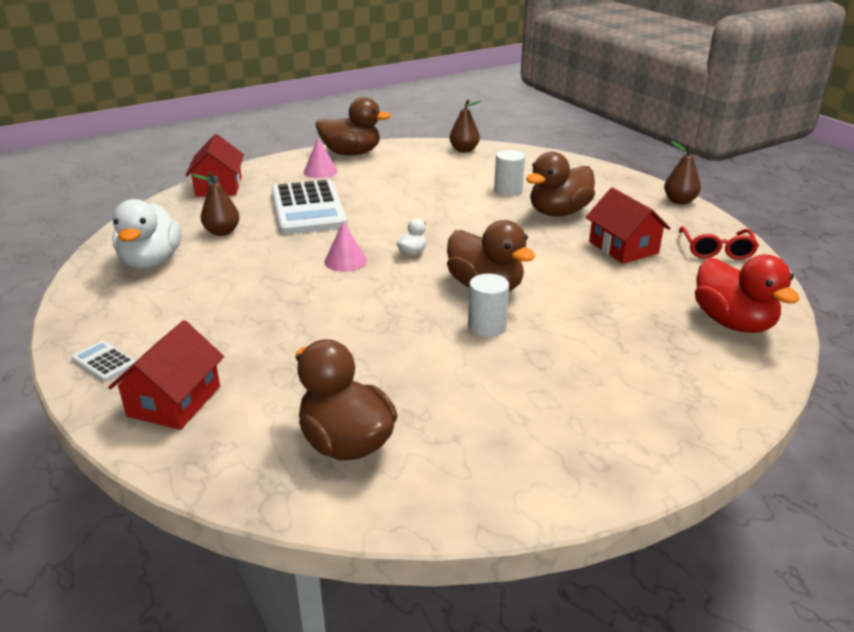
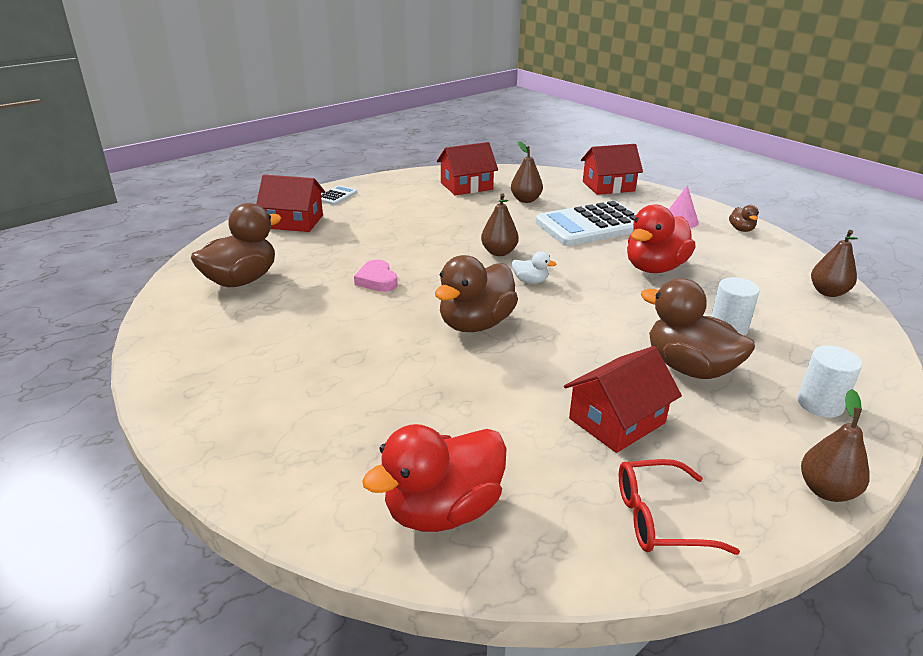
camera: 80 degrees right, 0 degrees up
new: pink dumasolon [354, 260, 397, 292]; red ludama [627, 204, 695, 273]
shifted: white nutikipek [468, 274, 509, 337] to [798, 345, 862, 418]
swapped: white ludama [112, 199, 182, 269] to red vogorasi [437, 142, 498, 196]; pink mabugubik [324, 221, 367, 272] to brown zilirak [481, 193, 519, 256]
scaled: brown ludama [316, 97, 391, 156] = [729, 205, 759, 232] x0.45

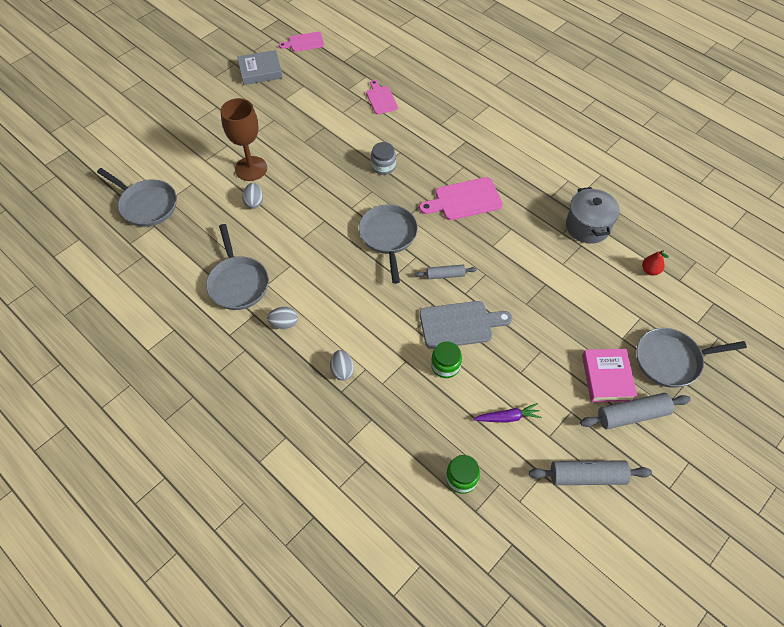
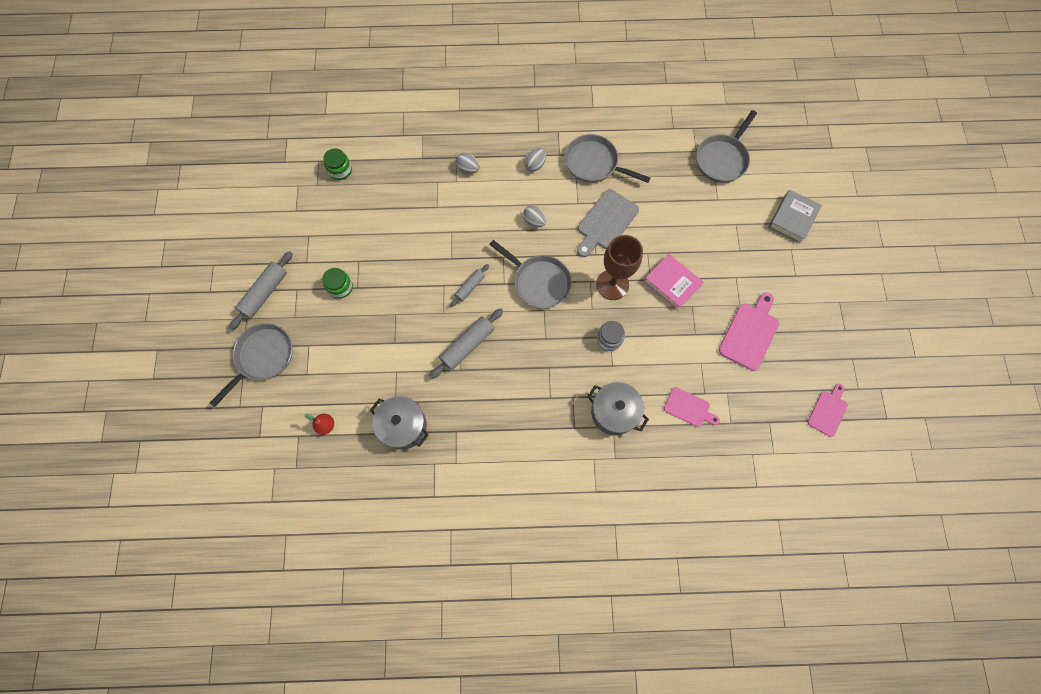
camera: 135 degrees right, 15 degrees up
gone: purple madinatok [473, 403, 542, 423]
new: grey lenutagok [587, 382, 649, 435]
shifted: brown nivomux [220, 98, 267, 181] to [596, 235, 643, 300]; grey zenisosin [237, 50, 283, 85] to [768, 190, 822, 244]; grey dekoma [242, 183, 263, 208] to [523, 205, 546, 227]; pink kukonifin [419, 177, 503, 220] to [719, 292, 779, 371]; grey kukonifin [420, 301, 512, 349] to [577, 189, 639, 257]; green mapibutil [431, 341, 462, 378] to [322, 268, 353, 299]; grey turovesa [529, 460, 652, 485] to [430, 308, 503, 379]; pink zenisosin [582, 349, 637, 402] to [644, 254, 703, 310]
rotated: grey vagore [97, 168, 177, 227] = [696, 110, 757, 183] 45 degrees counterclockwise

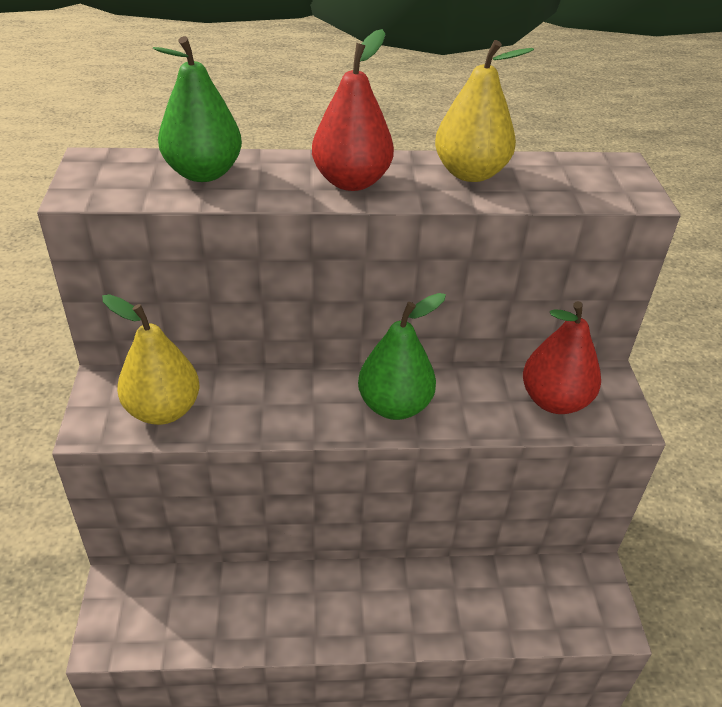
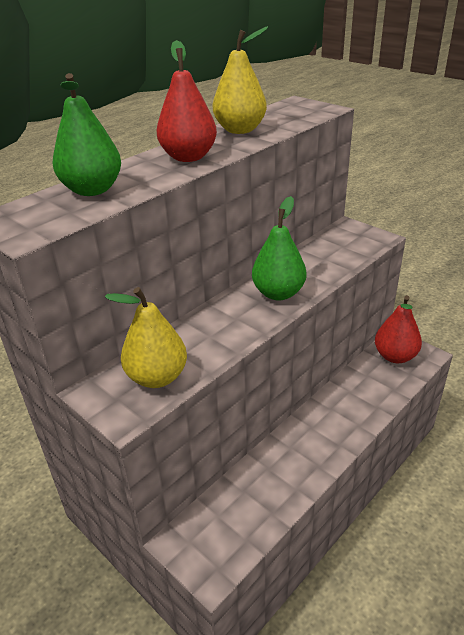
camera: 40 degrees left, 5 degrees down
shifted: red zilirak [523, 301, 601, 414] to [375, 295, 422, 363]

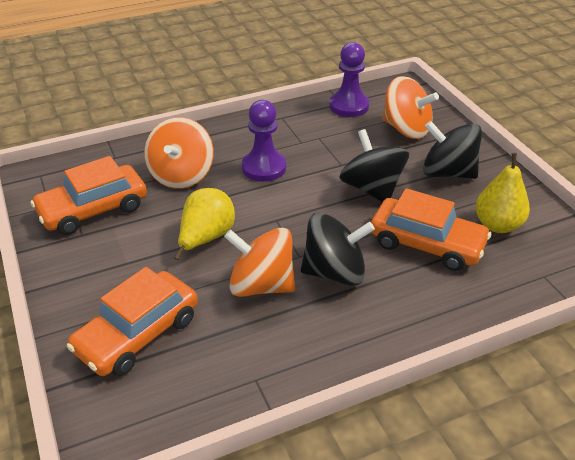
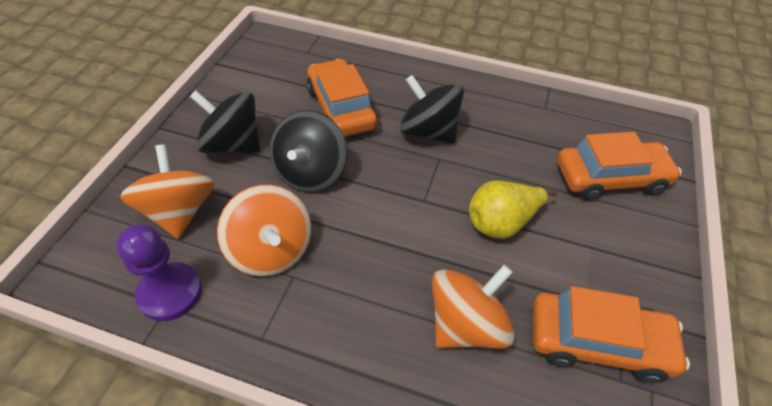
camera: 140 degrees left, 10 degrees up
gone: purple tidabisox [242, 100, 286, 182]; yellow zilirak [475, 153, 530, 233]
shifted: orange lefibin [224, 228, 295, 297] to [217, 185, 311, 277]
rotated: black lefibin [423, 121, 482, 179] = [190, 90, 260, 153] 135 degrees clockwise

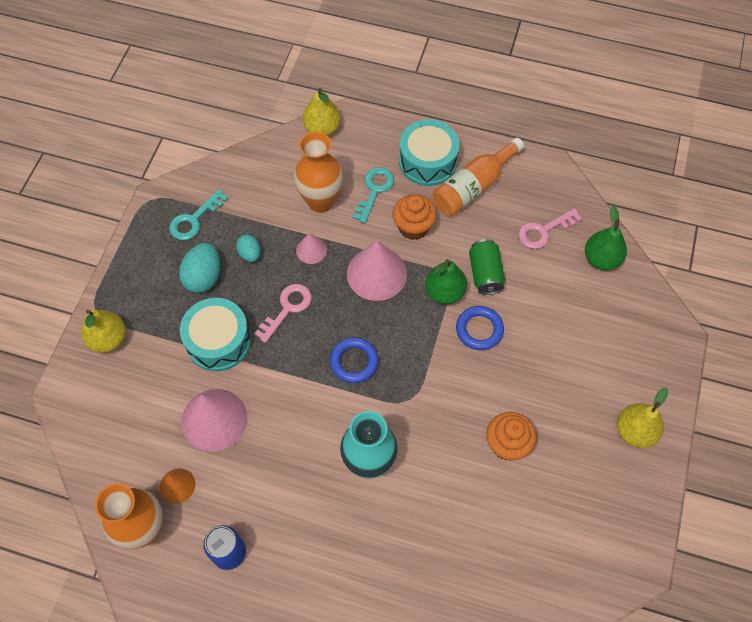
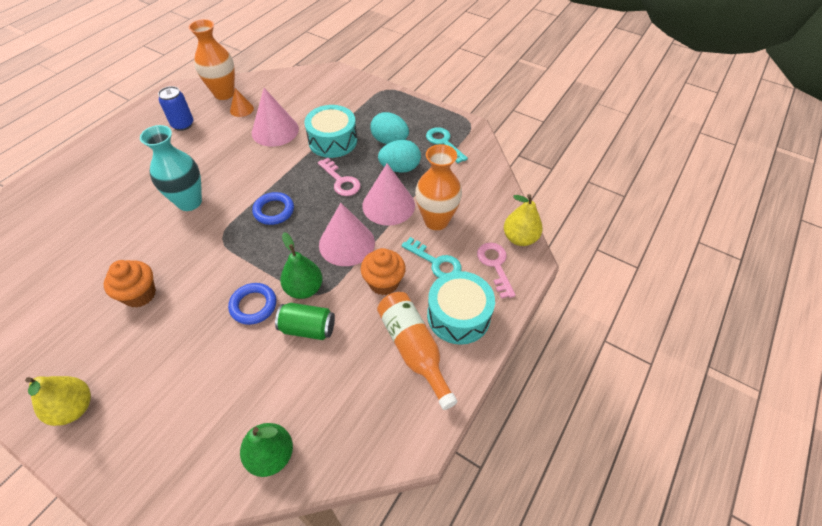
camera: 105 degrees right, 10 degrees down
gone: yellow zilirak [81, 309, 126, 353]
shifted: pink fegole [518, 208, 582, 249] to [477, 243, 516, 299]
scaled: turquoise dekoma [236, 235, 261, 262] = [378, 140, 421, 173] x1.66; pink mabugubik [296, 233, 327, 264] = [362, 163, 415, 226] x1.92

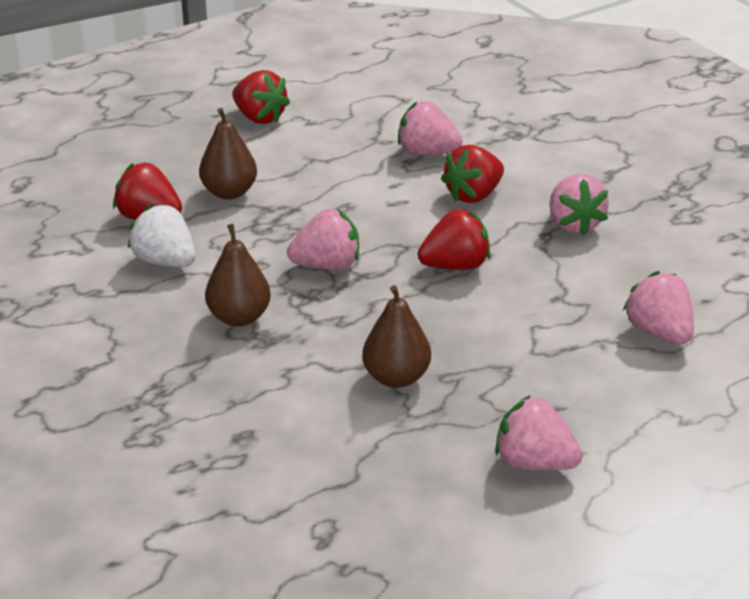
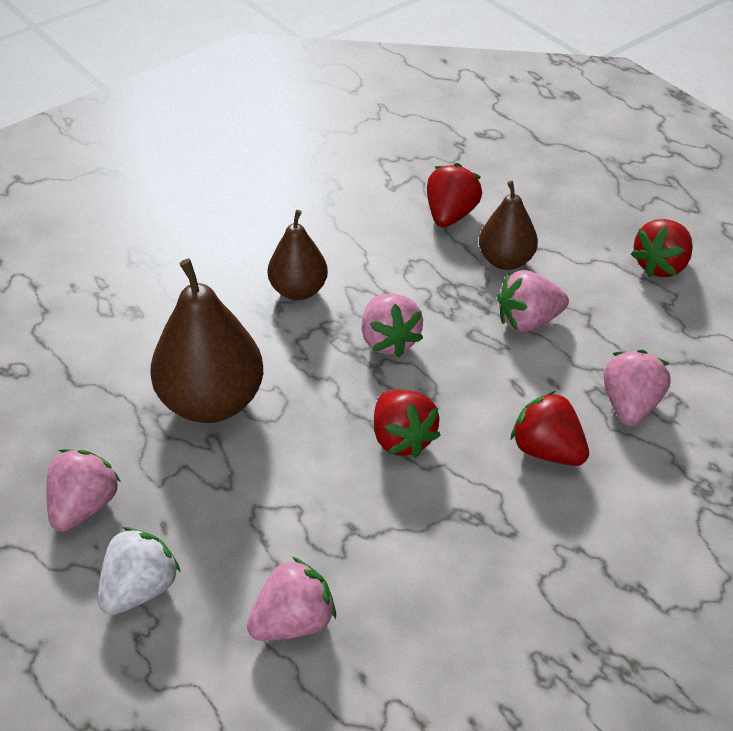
camera: 85 degrees right, 10 degrees up
shifted: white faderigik [127, 204, 196, 267] to [98, 527, 181, 615]; pink faderigik [549, 174, 609, 236] to [497, 270, 569, 332]
scaled: brown zilirak [362, 285, 431, 388] = [150, 259, 263, 423] x1.68

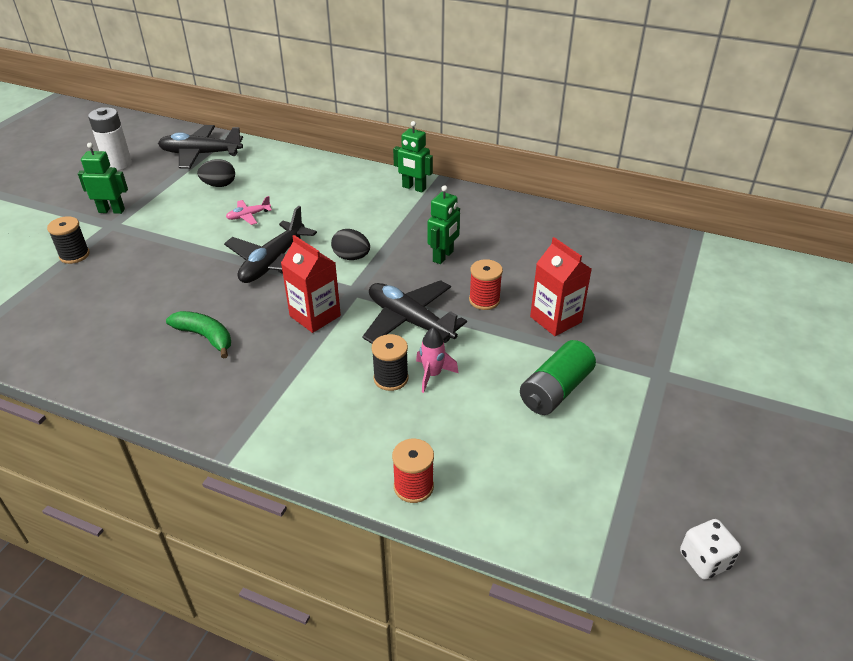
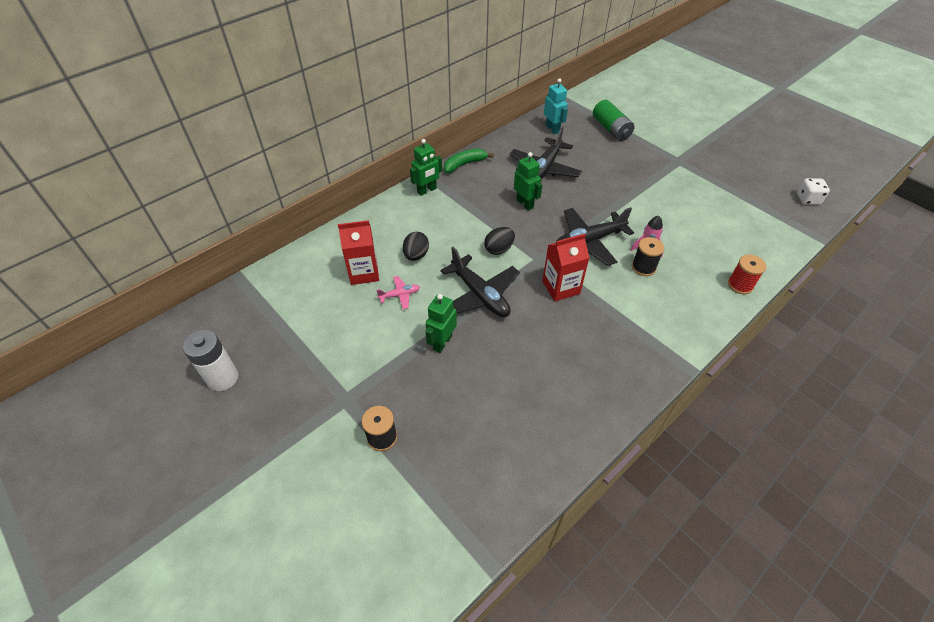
camera: 65 degrees left, 10 degrees up
gone: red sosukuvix [469, 259, 503, 310]
new: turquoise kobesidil [544, 78, 568, 134]
shifted: green kobesidil [78, 143, 128, 214] to [425, 294, 457, 353]; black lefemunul [158, 125, 243, 169] to [510, 127, 582, 179]; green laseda [166, 311, 231, 359] to [444, 149, 494, 173]; black dekoma [197, 159, 235, 187] to [403, 232, 429, 261]; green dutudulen [520, 340, 596, 415] to [593, 100, 634, 141]; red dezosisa [530, 237, 592, 336] to [338, 220, 379, 285]
rotated: pink lefemunul [226, 196, 272, 225] = [376, 276, 420, 309] 105 degrees counterclockwise

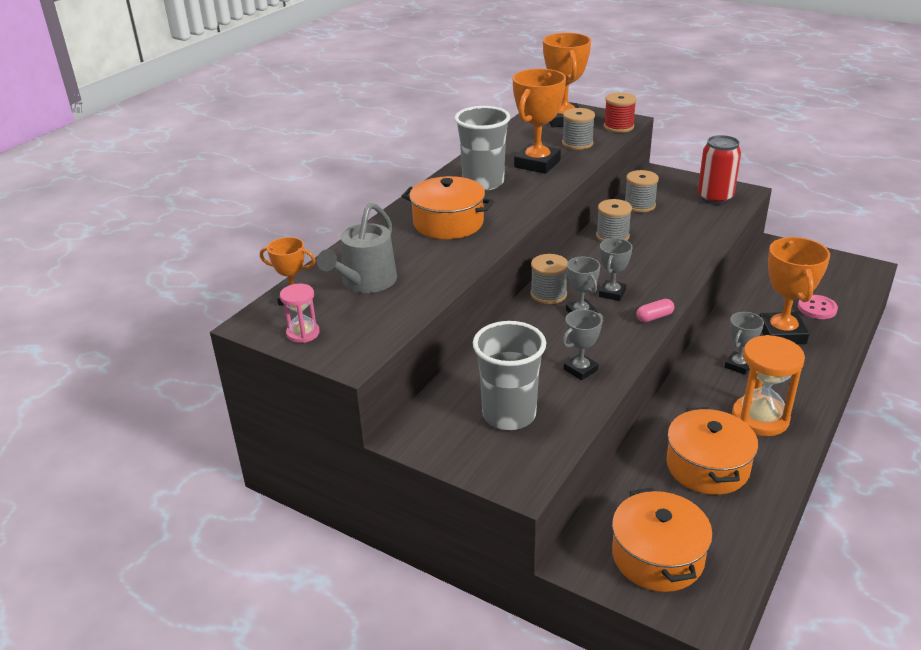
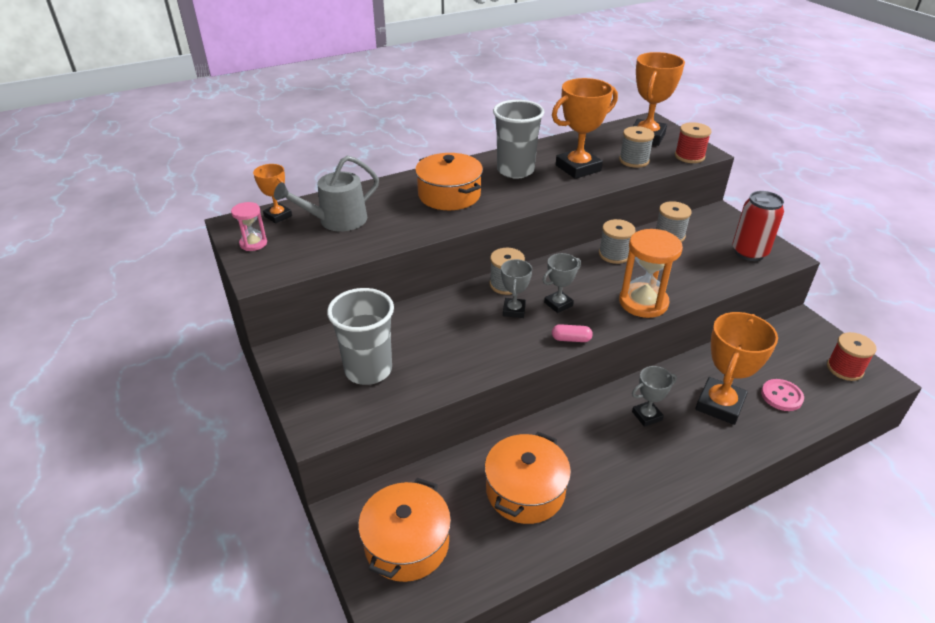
camera: 30 degrees right, 5 degrees up
gone: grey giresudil [562, 309, 603, 380]
new: red sosukuvix [827, 332, 876, 381]
shifted: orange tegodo [732, 335, 805, 436] to [619, 229, 683, 318]

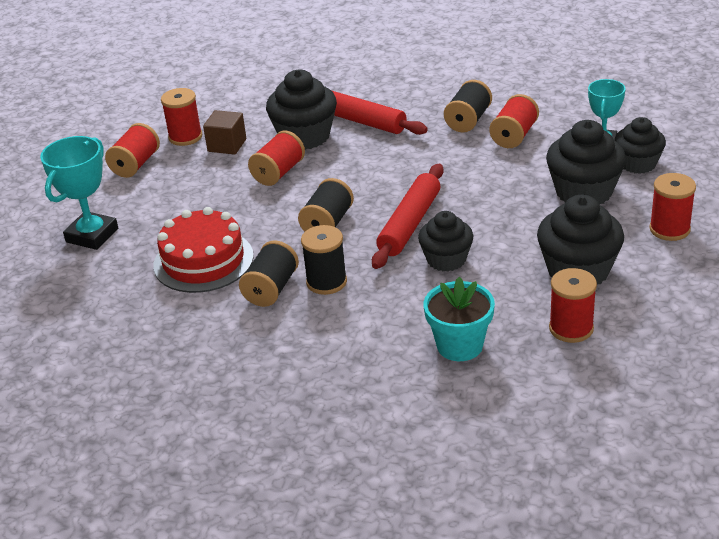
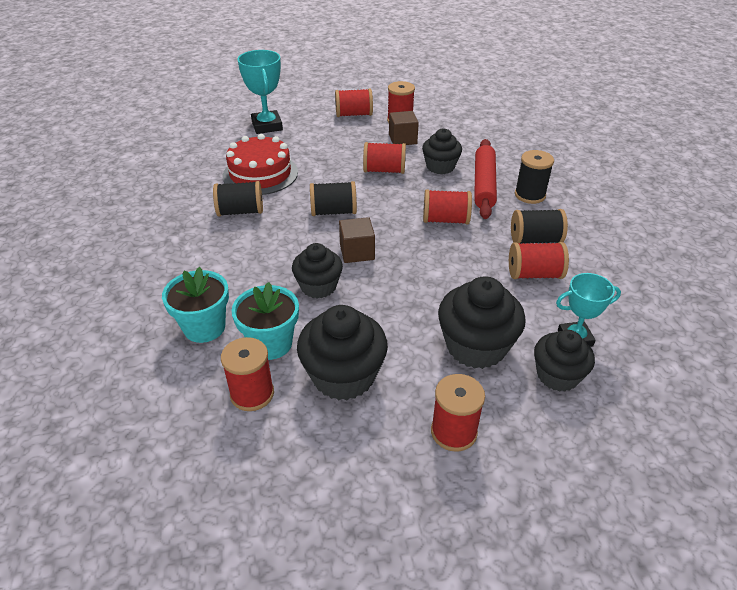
camera: 60 degrees right, 5 degrees up
new: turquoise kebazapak [231, 282, 299, 360]; red sosukuvix [423, 189, 472, 225]
shifted: black sosukuvix [301, 225, 347, 295] to [515, 150, 554, 204]
swapped: red turovesa [372, 164, 444, 269] to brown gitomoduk [339, 217, 375, 263]
rotated: turquoise giresudil [40, 136, 118, 250] = [238, 50, 283, 134] 75 degrees clockwise
scaled: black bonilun [266, 70, 337, 150] = [422, 129, 462, 174] x0.66

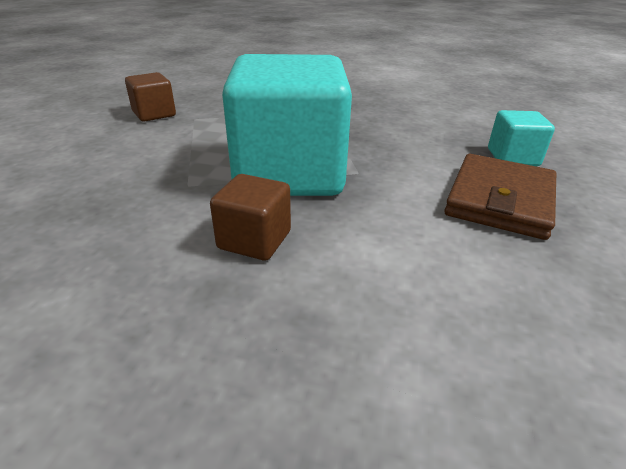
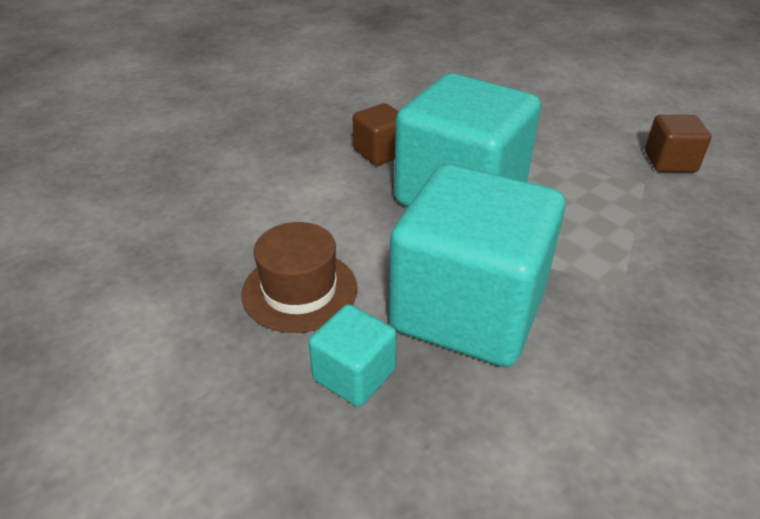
camera: 125 degrees right, 5 degrees up
new: turquoise gitomoduk [389, 164, 565, 367]
swapped: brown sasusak [444, 154, 556, 240] to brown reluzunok [241, 222, 357, 333]

